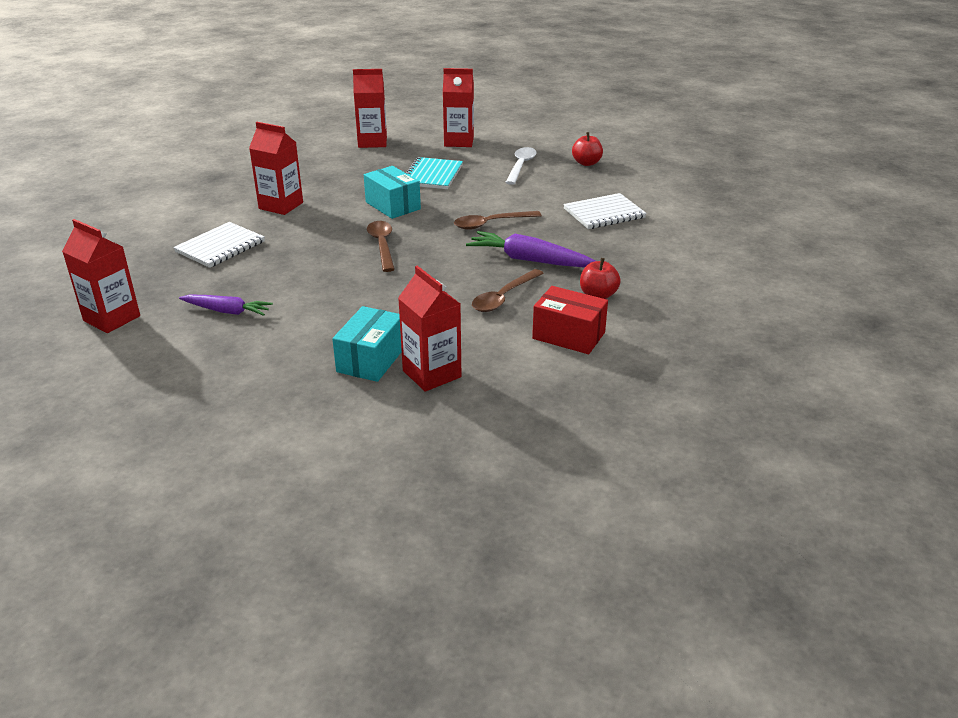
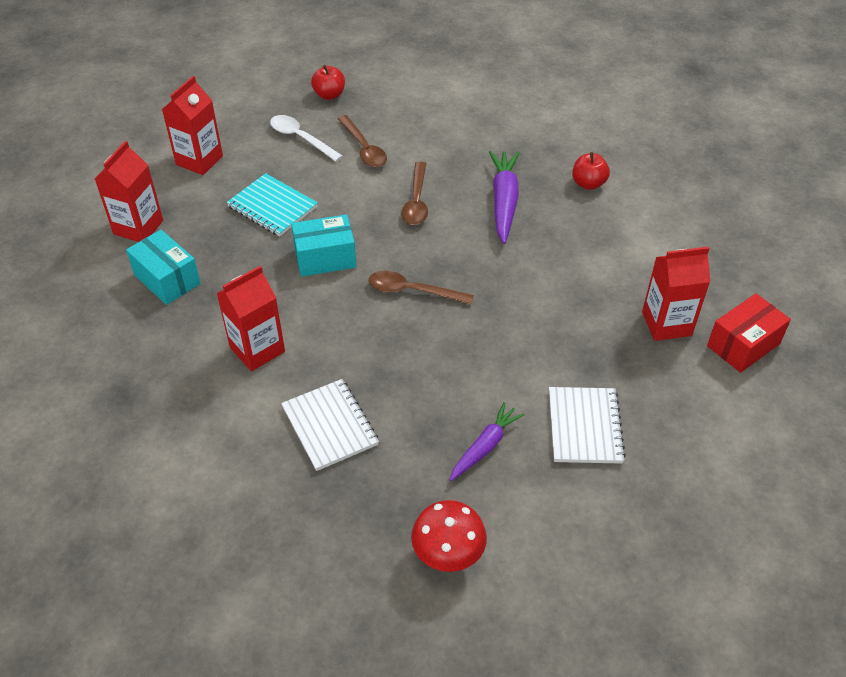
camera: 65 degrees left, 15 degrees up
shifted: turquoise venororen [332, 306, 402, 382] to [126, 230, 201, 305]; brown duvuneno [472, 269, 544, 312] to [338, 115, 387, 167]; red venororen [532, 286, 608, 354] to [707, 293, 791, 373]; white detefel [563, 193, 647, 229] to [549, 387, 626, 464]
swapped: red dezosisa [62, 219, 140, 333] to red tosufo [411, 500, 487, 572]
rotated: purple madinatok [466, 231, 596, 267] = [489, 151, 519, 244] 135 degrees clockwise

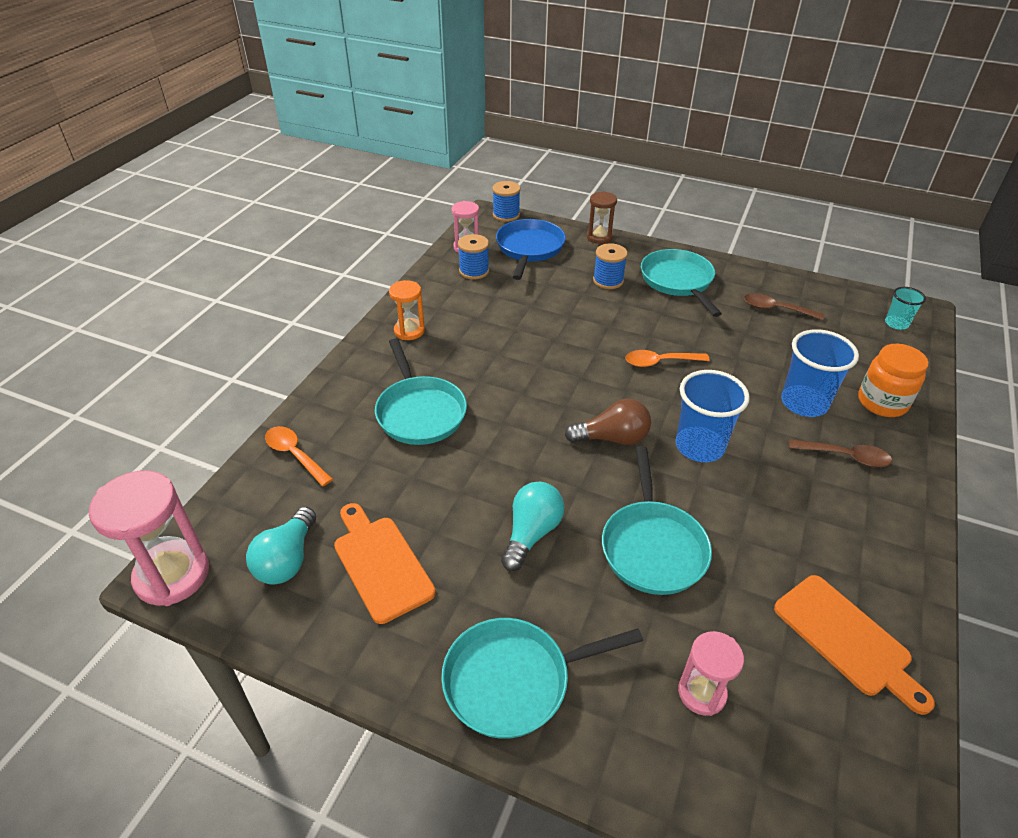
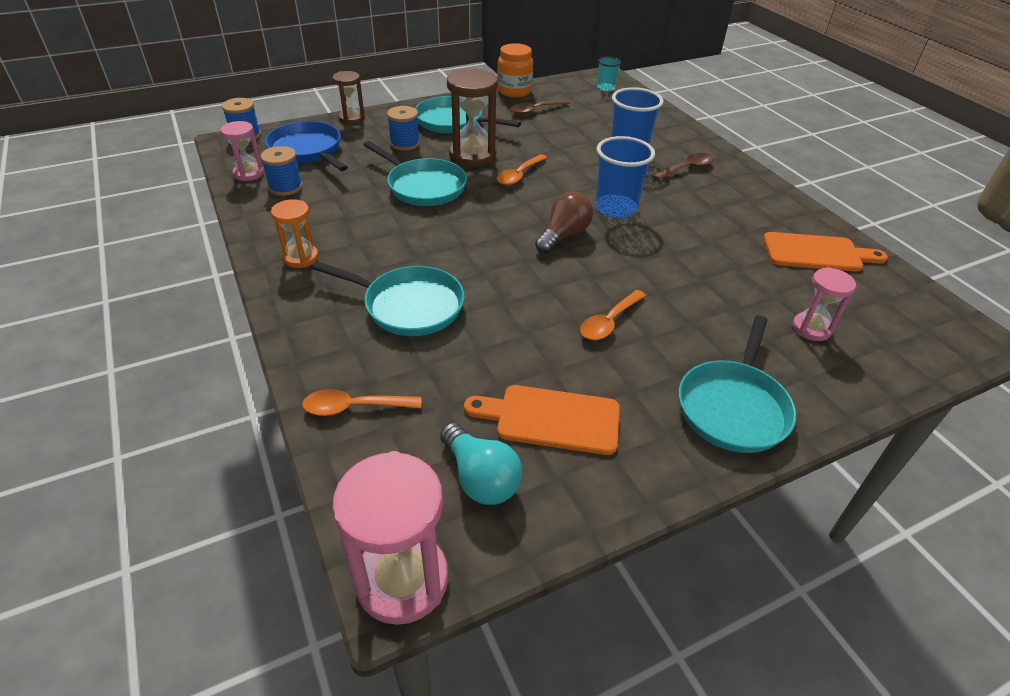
camera: 50 degrees left, 0 degrees up
new: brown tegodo [447, 68, 498, 167]
shifted: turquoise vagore [602, 446, 712, 595] to [363, 141, 467, 206]; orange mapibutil [858, 344, 928, 417] to [497, 43, 533, 98]
swapped: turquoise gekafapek [501, 482, 565, 571] to orange duvuneno [580, 290, 646, 340]

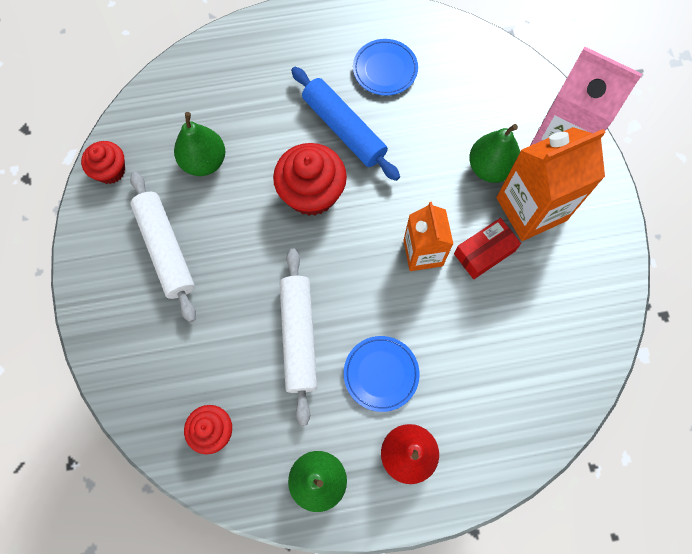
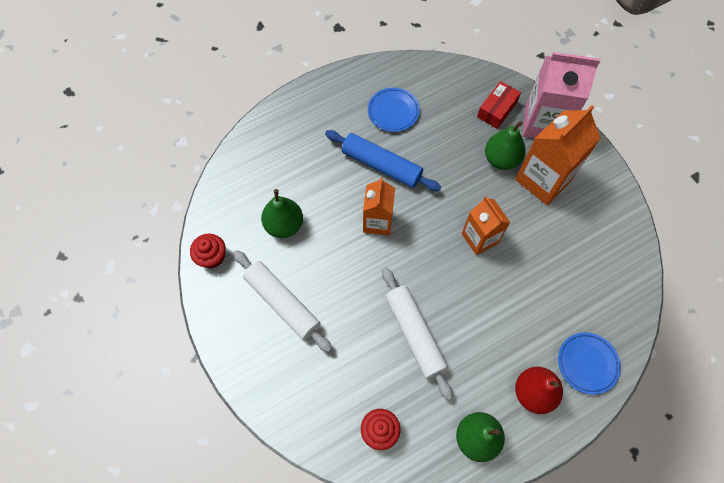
camera: 20 degrees left, 5 degrees down
shifted: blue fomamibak [344, 336, 420, 412] to [558, 332, 621, 395]; red venororen [454, 218, 521, 279] to [477, 81, 521, 129]
swapped: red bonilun [273, 143, 347, 216] to orange dezosisa [363, 177, 395, 235]

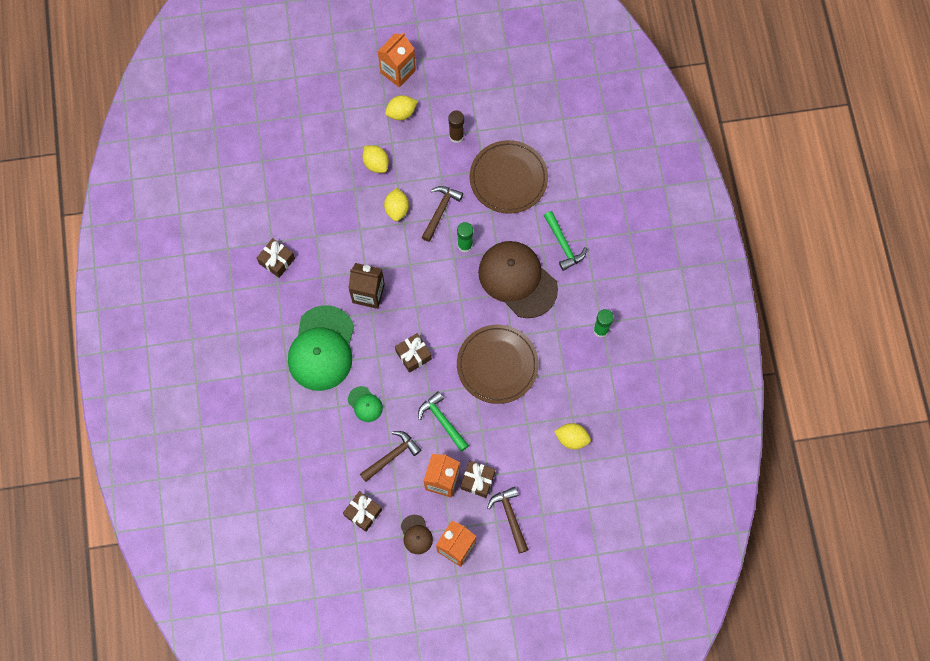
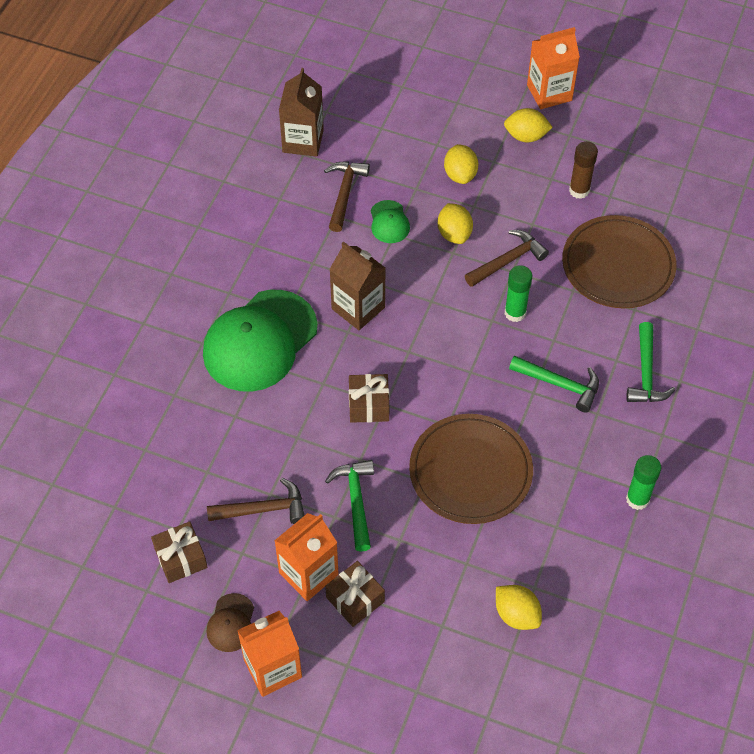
camera: 30 degrees right, 15 degrees down
gone: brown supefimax [257, 238, 295, 278]
new: brown dezosisa [279, 68, 324, 157]
shifted: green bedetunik [348, 386, 383, 422] to [371, 200, 410, 243]; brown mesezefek [487, 486, 529, 554] to [324, 161, 370, 232]
swapped: brown bedetunik [478, 241, 558, 318] to green mesezefek [509, 356, 599, 413]
rotated: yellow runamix [384, 188, 409, 221] = [438, 203, 473, 244] 45 degrees counterclockwise

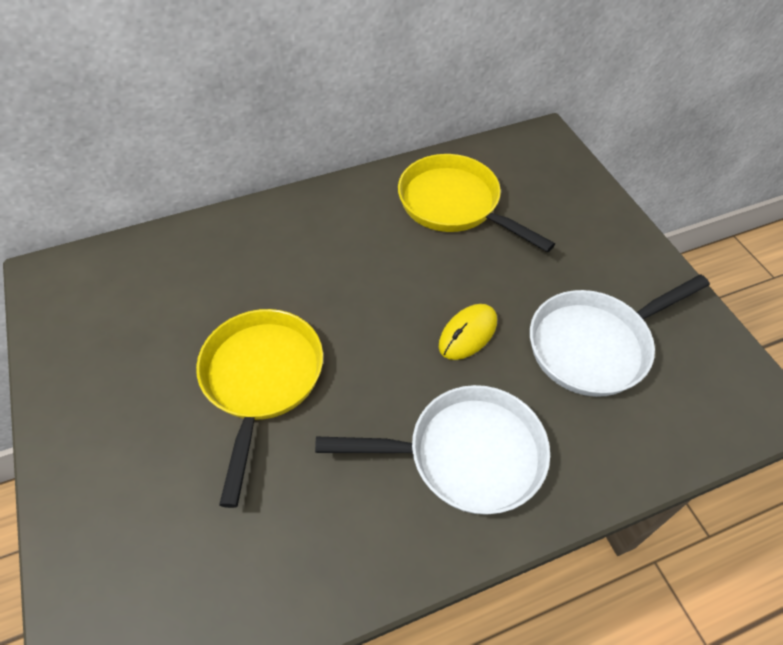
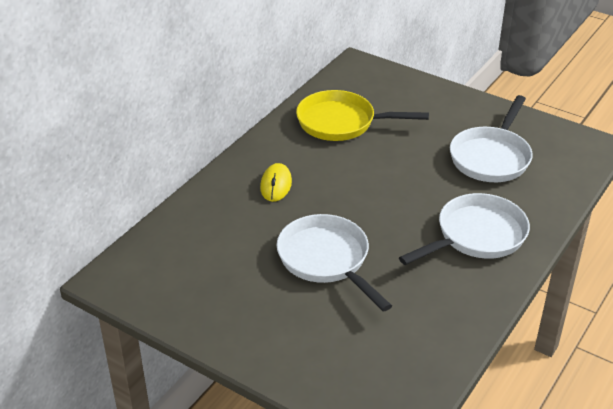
camera: 35 degrees left, 15 degrees down
shifted: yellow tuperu [439, 304, 497, 360] to [260, 163, 292, 202]
repainted: yellow vagore [196, 309, 323, 508] to white vagore [277, 214, 392, 312]

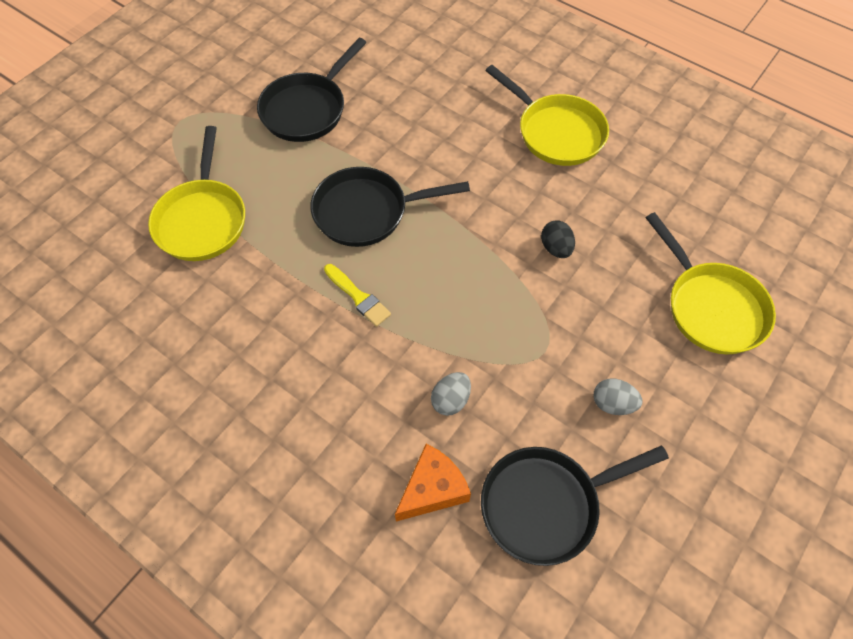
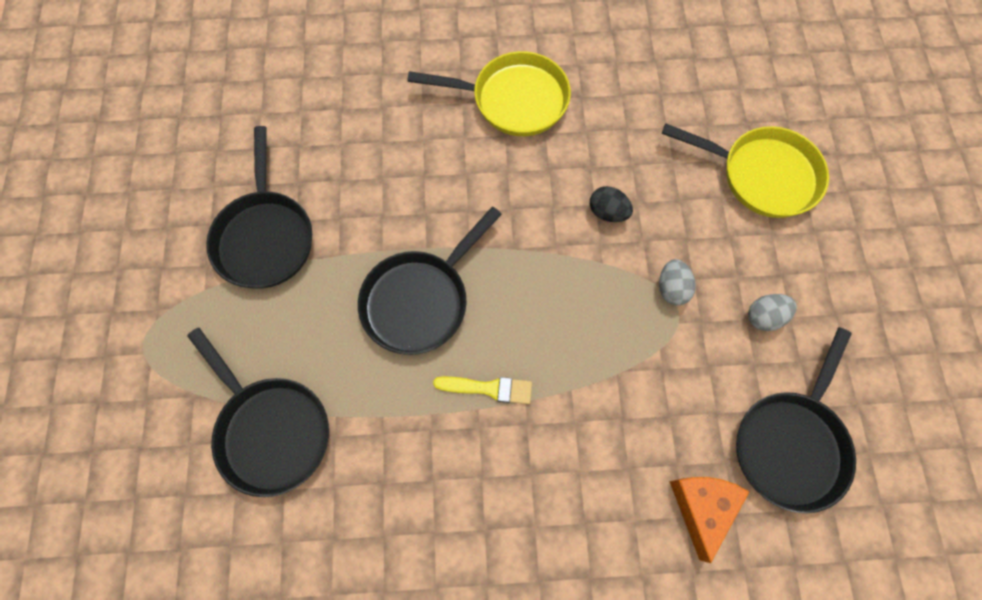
camera: 40 degrees left, 10 degrees up
shifted: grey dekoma [431, 372, 471, 416] to [659, 259, 696, 305]
repainted: yellow vagore [148, 126, 245, 261] to black vagore [187, 328, 329, 497]

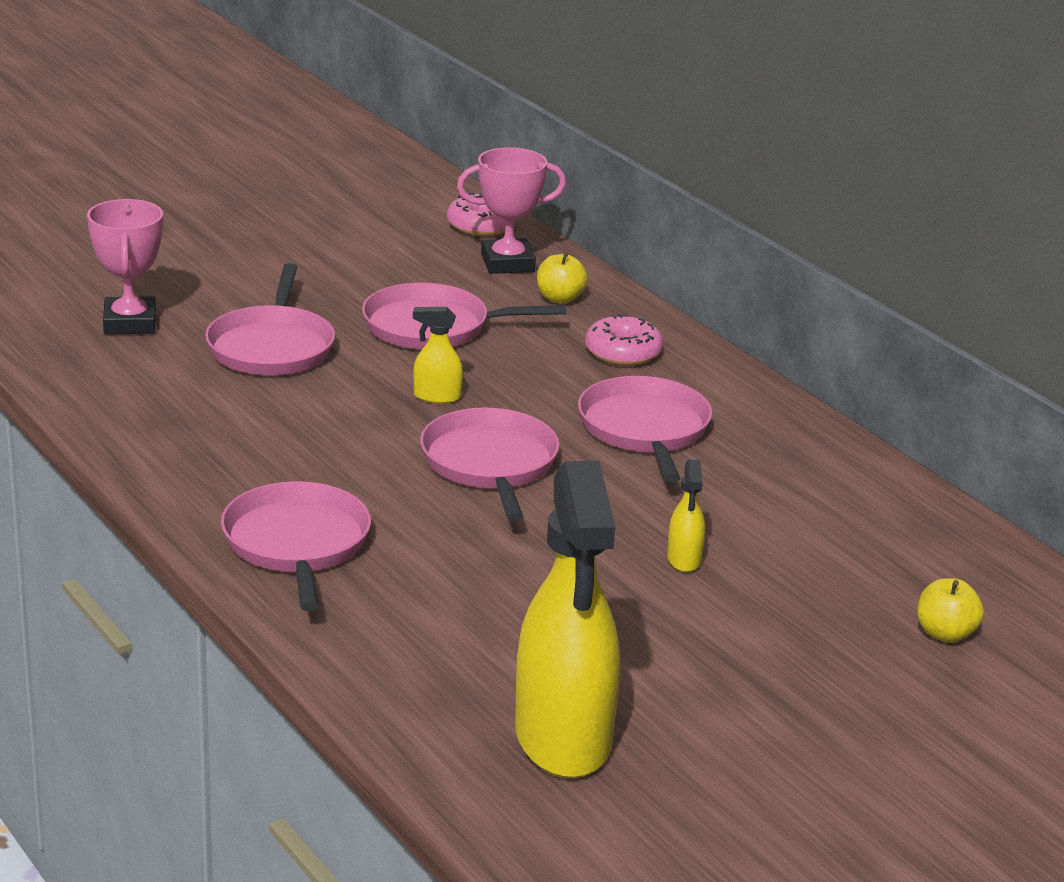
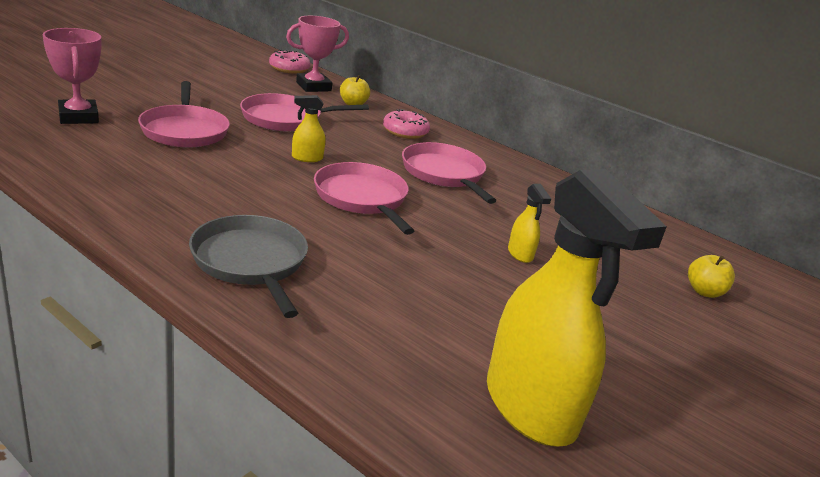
camera: 20 degrees left, 0 degrees up
repainted: pink vagore [221, 481, 371, 611] to grey vagore [189, 215, 308, 318]

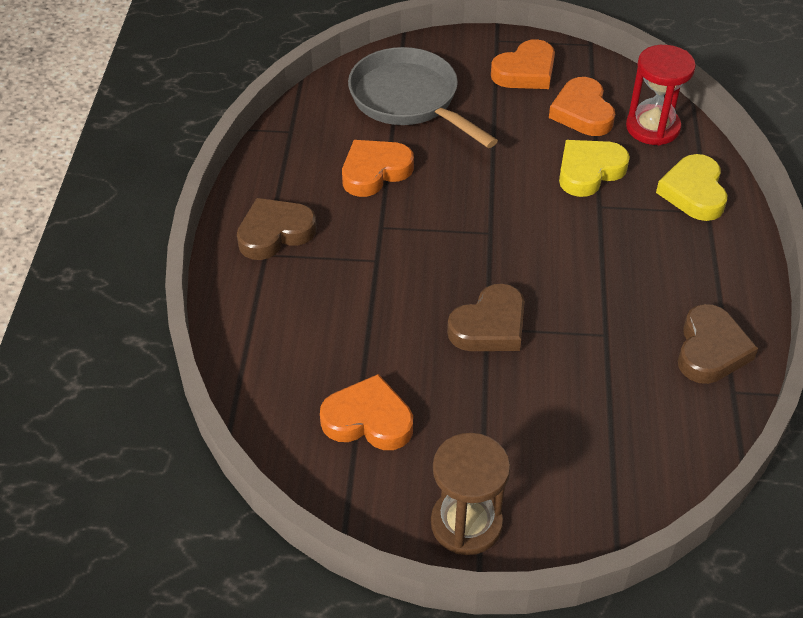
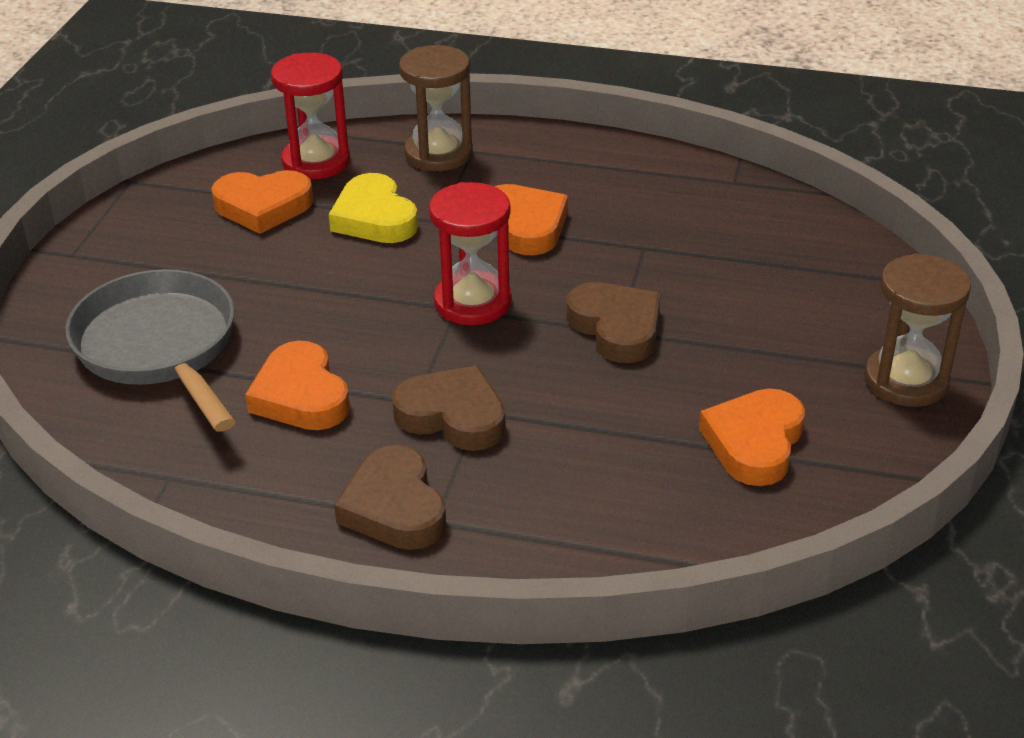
camera: 80 degrees left, 10 degrees down
new: red tegodo [429, 182, 512, 325]
shifted: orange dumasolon [491, 39, 555, 89] to [494, 184, 568, 255]; brown dumasolon [678, 304, 758, 384] to [392, 365, 506, 451]
swapped: yellow dumasolon [656, 154, 727, 221] to brown tegodo [399, 45, 473, 171]
rotated: grey vagore [348, 47, 498, 148] = [65, 269, 236, 432] 90 degrees clockwise

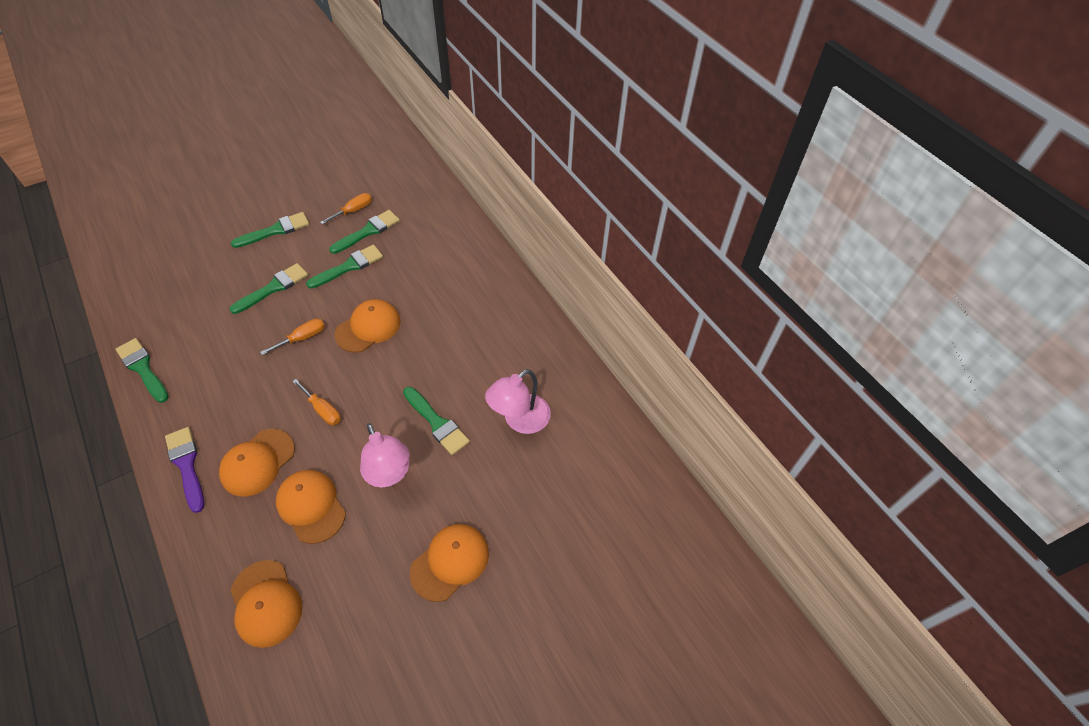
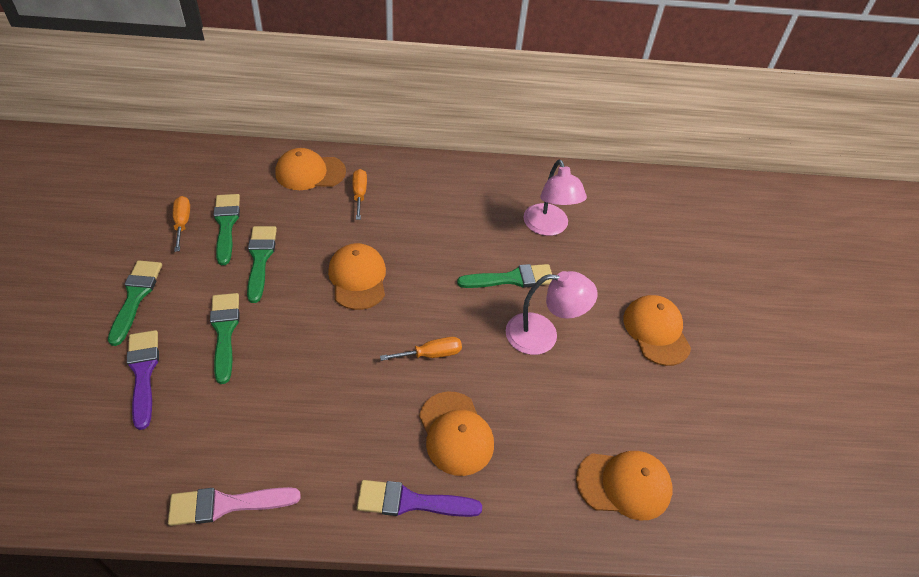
camera: 60 degrees left, 5 degrees down
new: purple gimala [127, 330, 159, 430]
shifted: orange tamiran [260, 319, 325, 355] to [353, 169, 367, 220]; orange bedetunik [276, 470, 346, 544] to [275, 148, 346, 190]
repainted: green gimala [116, 338, 169, 403] to pink gimala [168, 487, 301, 526]

